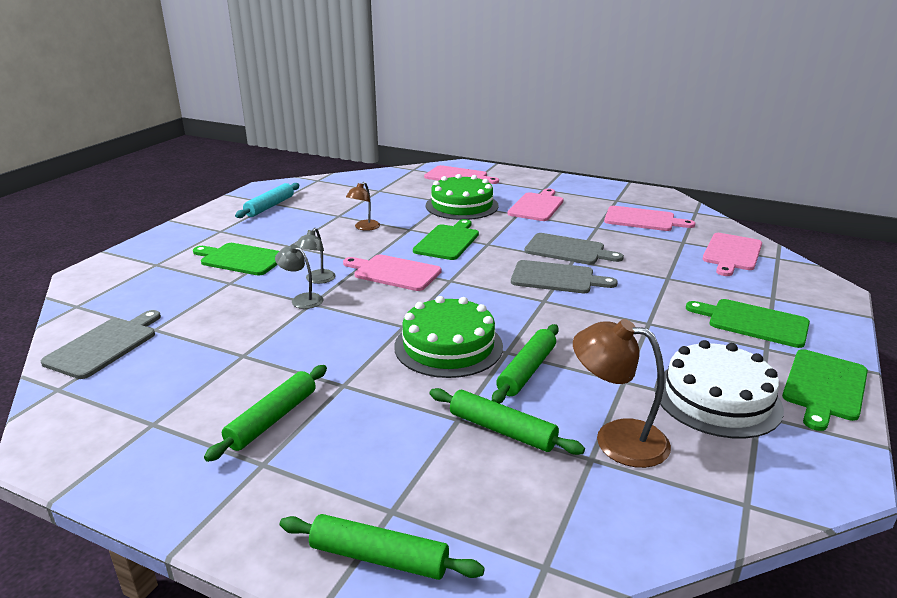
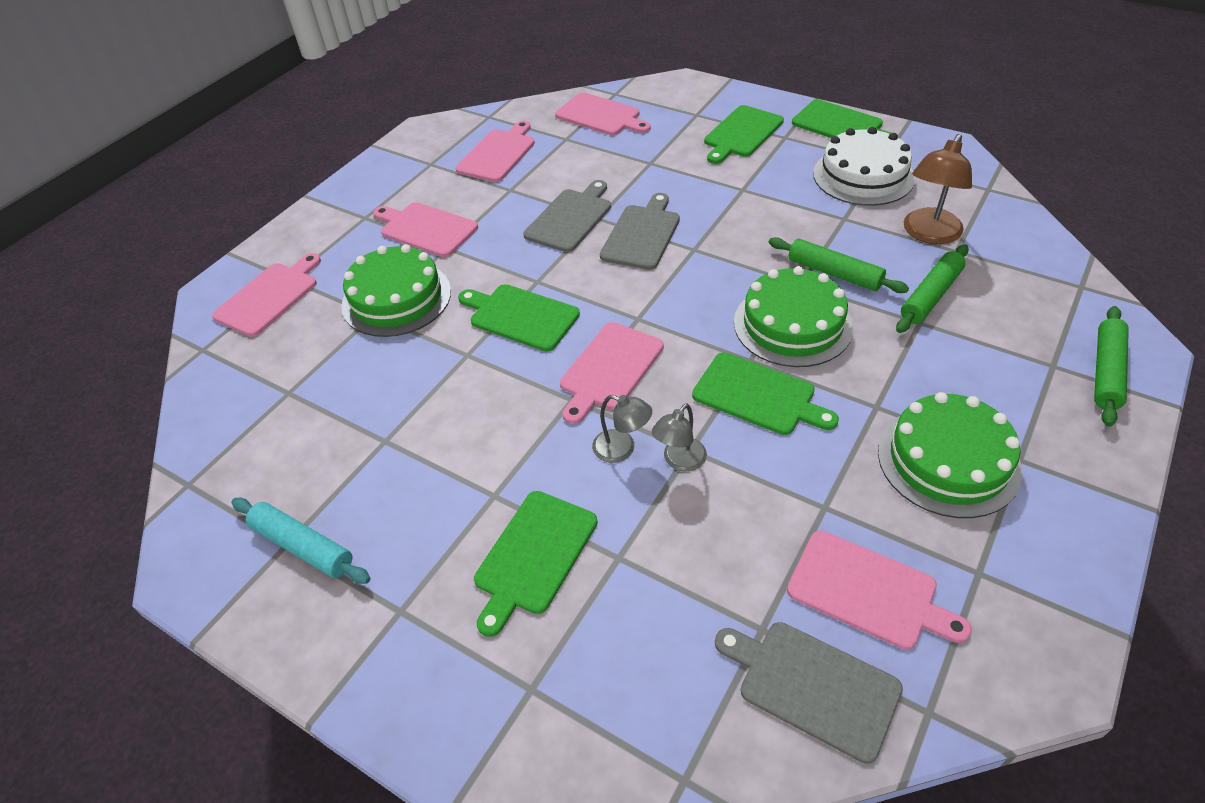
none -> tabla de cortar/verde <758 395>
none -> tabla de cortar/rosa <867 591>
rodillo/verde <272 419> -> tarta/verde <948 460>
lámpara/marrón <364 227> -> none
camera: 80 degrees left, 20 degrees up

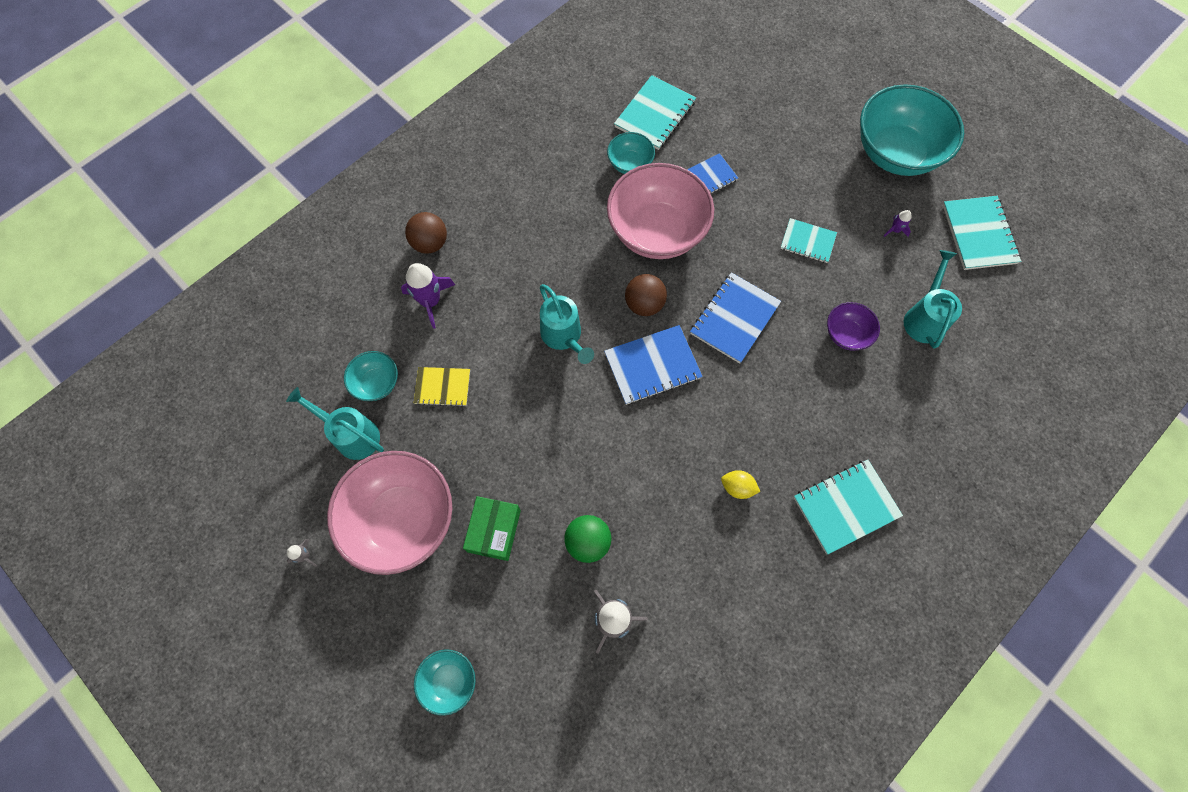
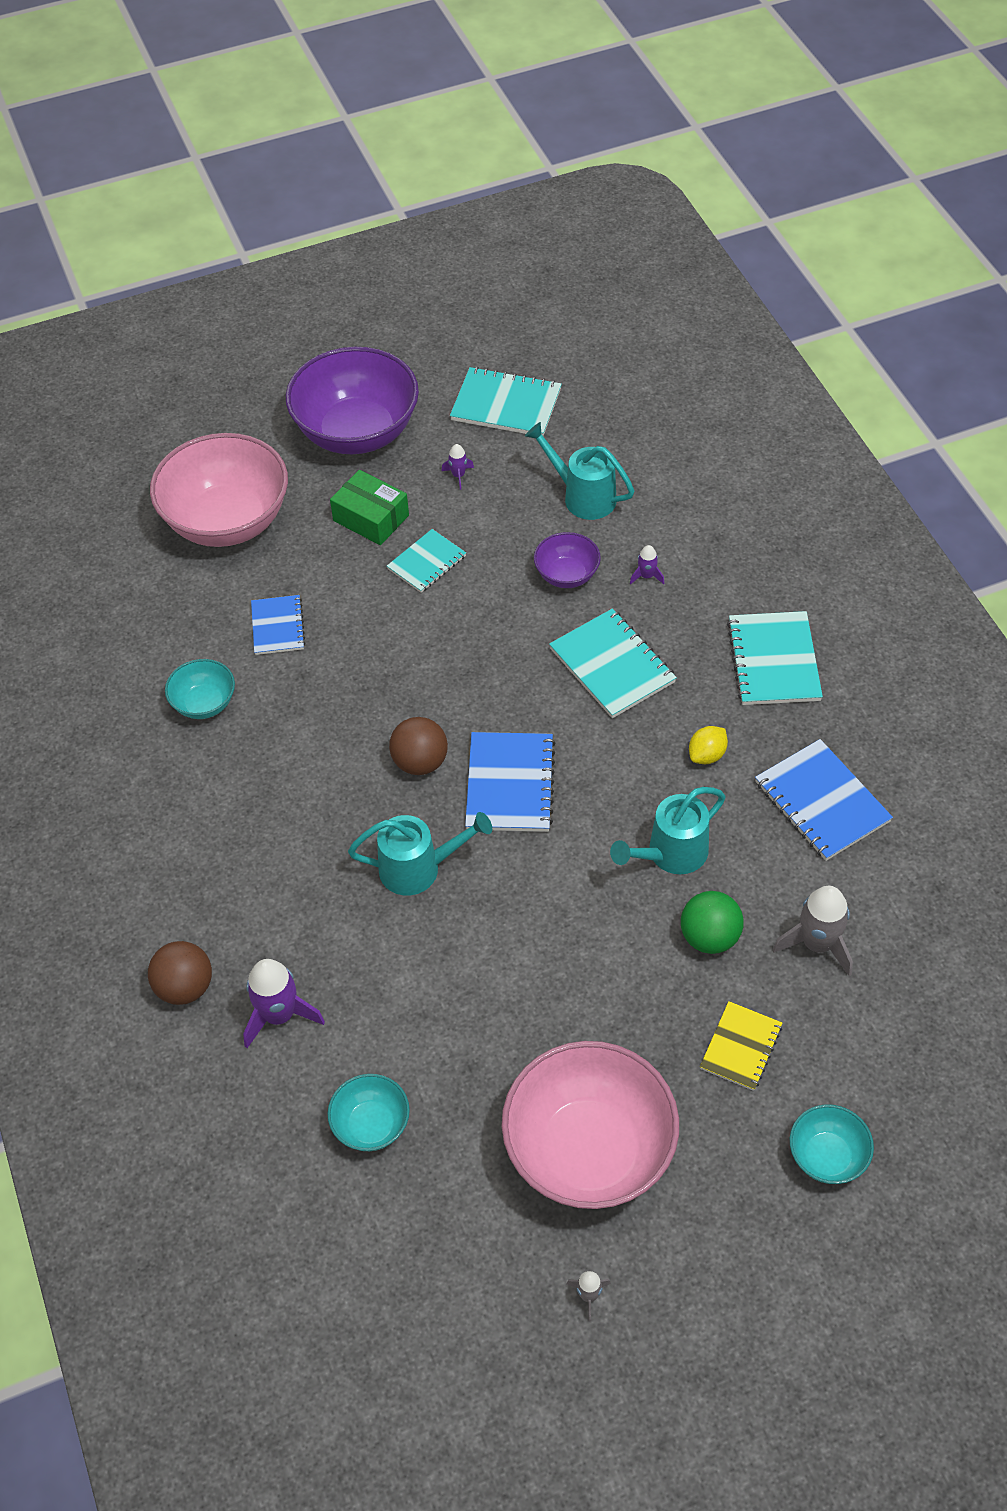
cuenco/rosa <657 232> -> cuenco/rosa <227 521>, move
cuenco/turquesa <895 153> -> cuenco/morado <357 432>
caja/verde <494 531> -> caja/verde <371 518>, move
cuaderno/turquesa <655 114> -> cuaderno/turquesa <612 665>, move
regadera/turquesa <352 435> -> regadera/turquesa <670 854>, move
none -> cohete/morado <646 576>
cuaderno/amarillo <442 387> -> cuaderno/amarillo <741 1047>, move
cuaderno/azul <734 319> -> cuaderno/azul <821 802>, move
camera: 65 degrees left, 15 degrees down

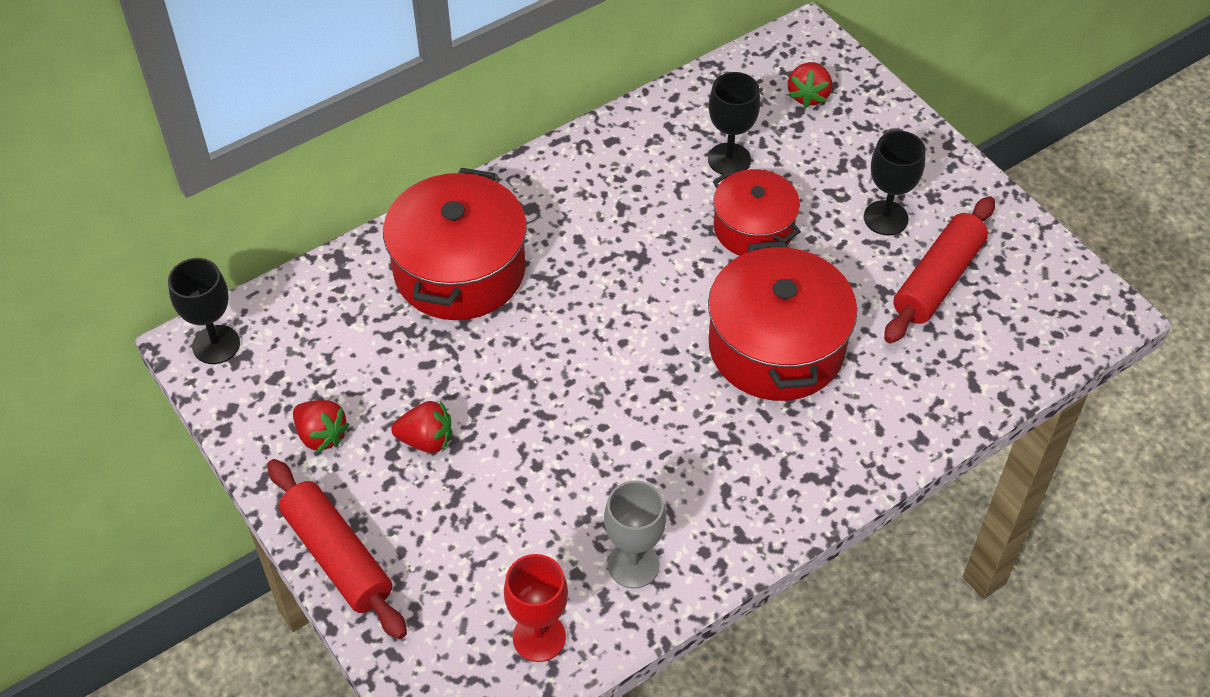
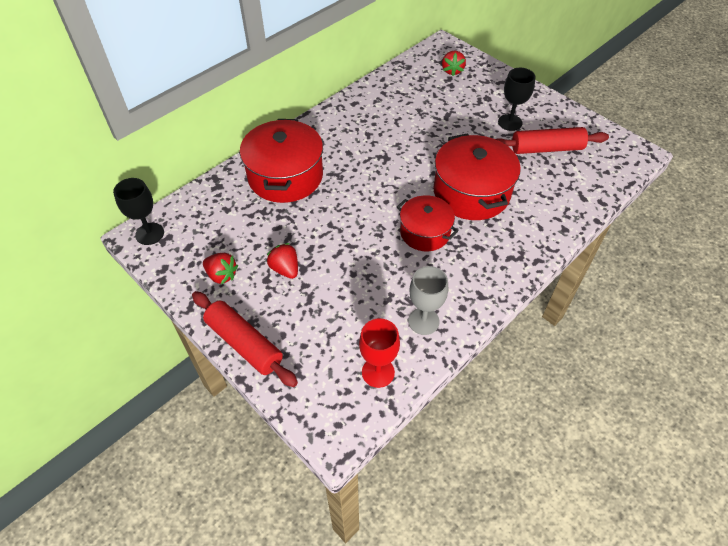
fresa/rojo <426 440> -> fresa/rojo <285 269>, 120 degrees counterclockwise
olla/rojo <753 228> -> olla/rojo <425 232>, move
rodillo/rojo <937 280> -> rodillo/rojo <546 148>, 60 degrees clockwise
copa/negro <729 159> -> none
camera: 10 degrees left, 0 degrees up

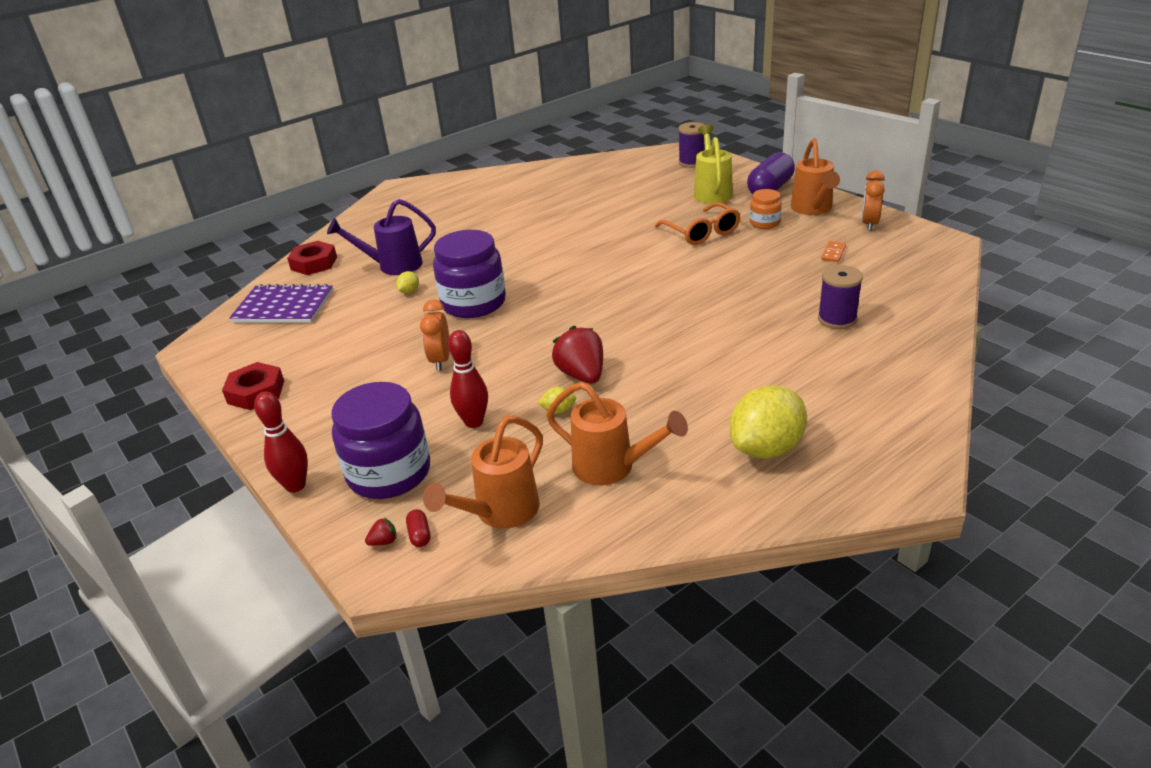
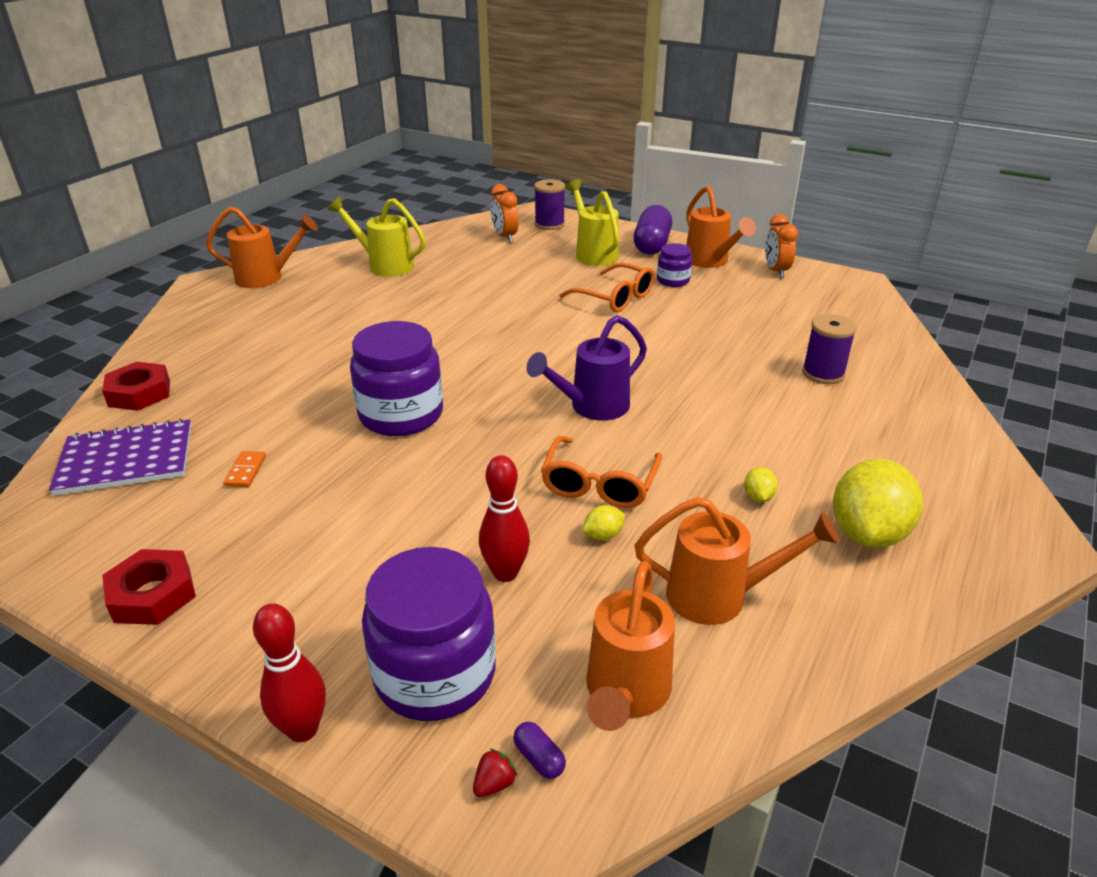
none -> regadera/naranja <266 278>
ficha de dominó/naranja <833 253> -> ficha de dominó/naranja <246 471>, move
none -> regadera/amarillo <385 265>
despertador/naranja <440 360> -> despertador/naranja <505 237>, move
cápsula/rojo <420 535> -> cápsula/morado <539 758>
regadera/morado <393 266> -> regadera/morado <592 407>, move
fresa/rojo <582 375> -> gafas/naranja <599 484>
tarro/naranja <764 223> -> tarro/morado <673 281>
limón/amarillo <409 291> -> limón/amarillo <758 497>, move
camera: 25 degrees left, 0 degrees up

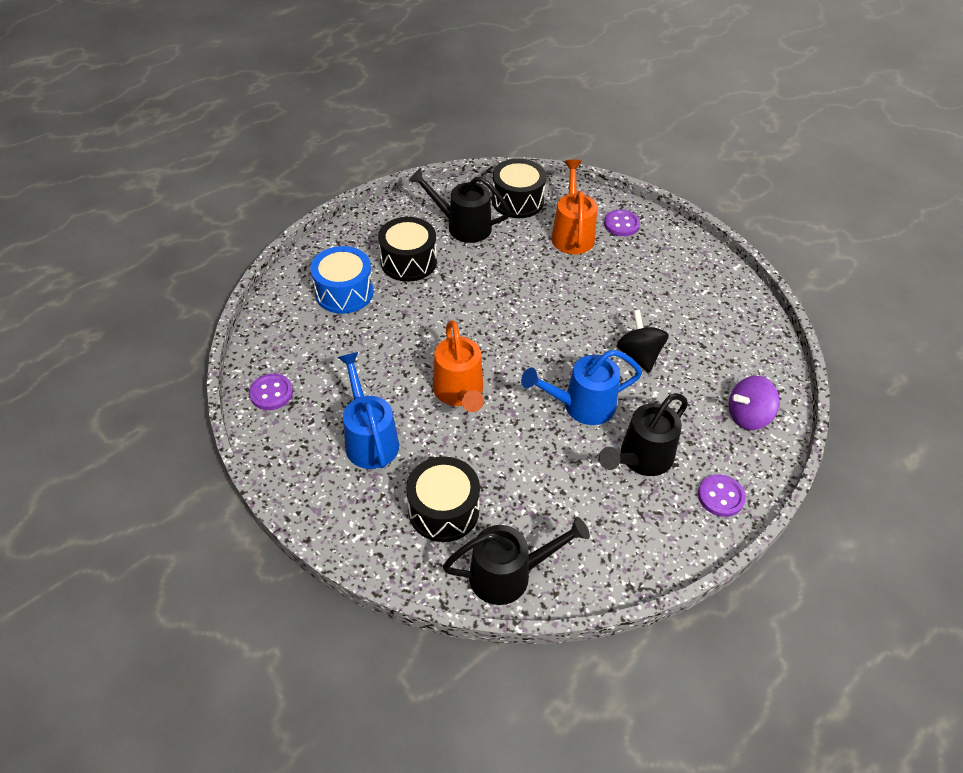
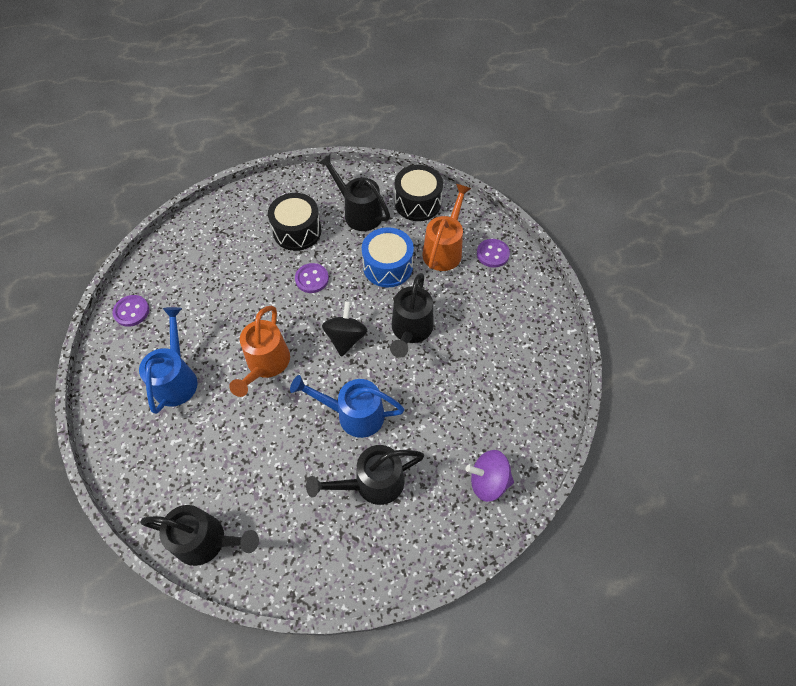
botón/morado <720 496> -> botón/morado <312 279>, move
peonza/negro <639 355> -> peonza/negro <346 338>, move
tambor/azul <344 292> -> tambor/azul <388 266>, move
none -> regadera/negro <410 331>
tambor/negro <443 510> -> none
camera: 25 degrees right, 10 degrees up

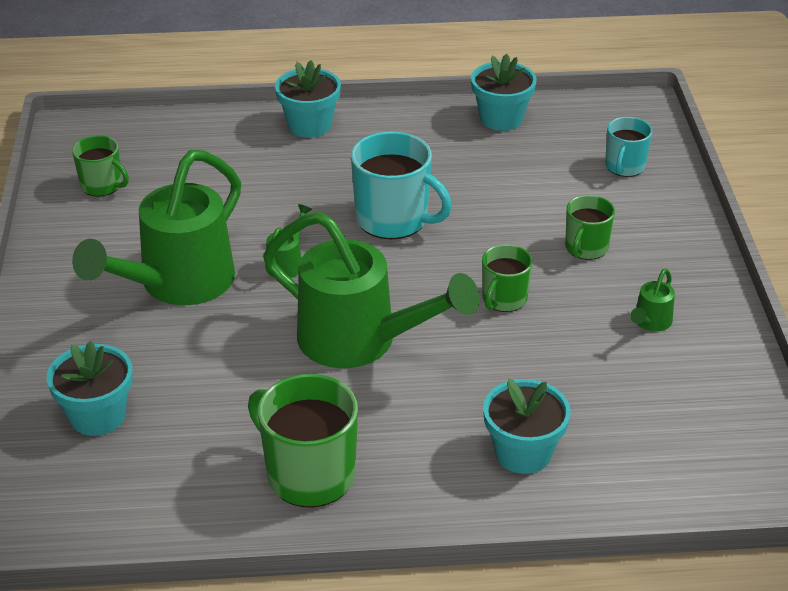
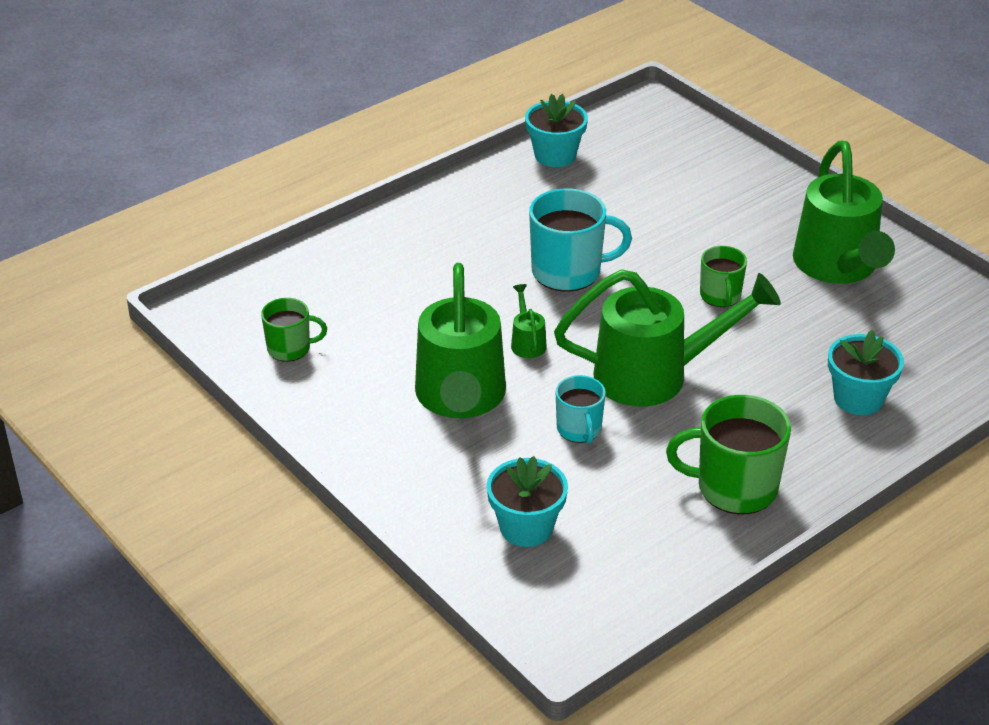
taza/turquesa <624 166> -> taza/turquesa <579 429>, move
regadera/verde <650 322> -> regadera/verde <838 267>, x2.49
maceta/turquesa <309 125> -> none
taza/verde <586 248> -> none
camera: 35 degrees left, 0 degrees up

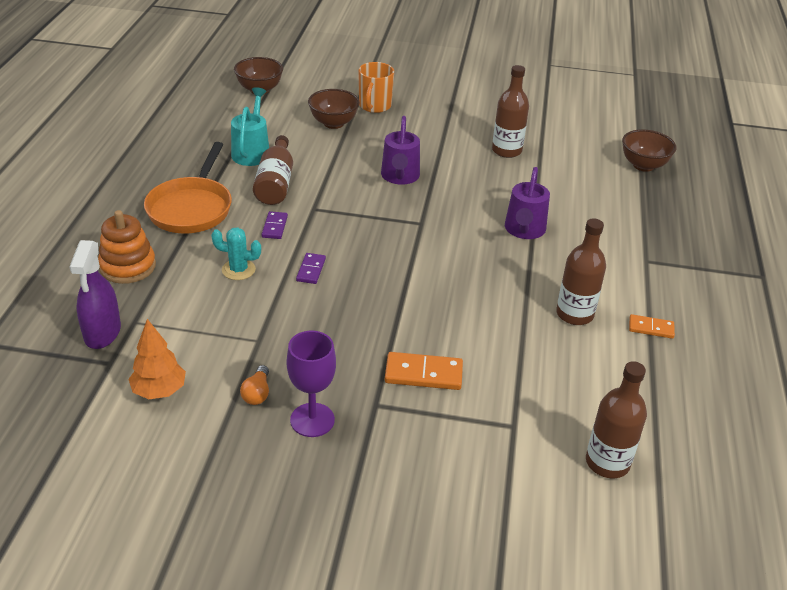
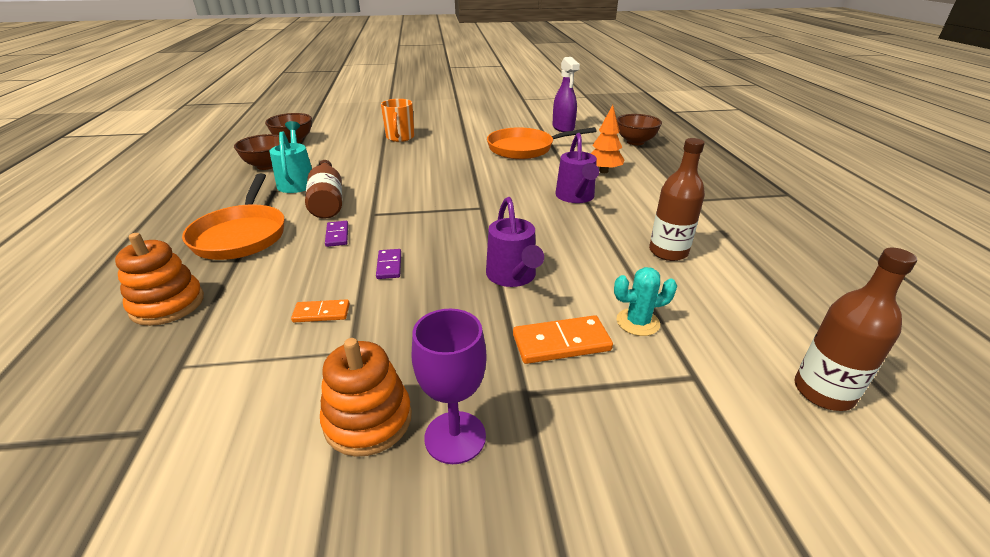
cuenco/marrón <333 123> -> cuenco/marrón <267 166>, move
ficha de dominó/naranja <651 328> -> ficha de dominó/naranja <321 313>, move
bombilla/naranja <257 393> -> juguete apilable/naranja <368 420>
regadera/morado <400 177> -> regadera/morado <513 277>, move
botella/marrón <506 151> -> sartén/naranja <525 148>
pulverizador/morado <102 333> -> pulverizador/morado <563 128>, move
árbol/naranja <159 391> -> árbol/naranja <603 171>, move
cactus/turquesa <238 270> -> cactus/turquesa <637 322>, move
camera: 15 degrees left, 5 degrees down

